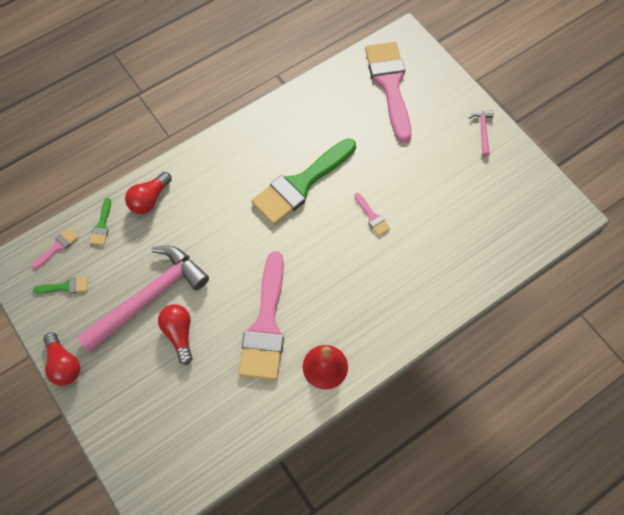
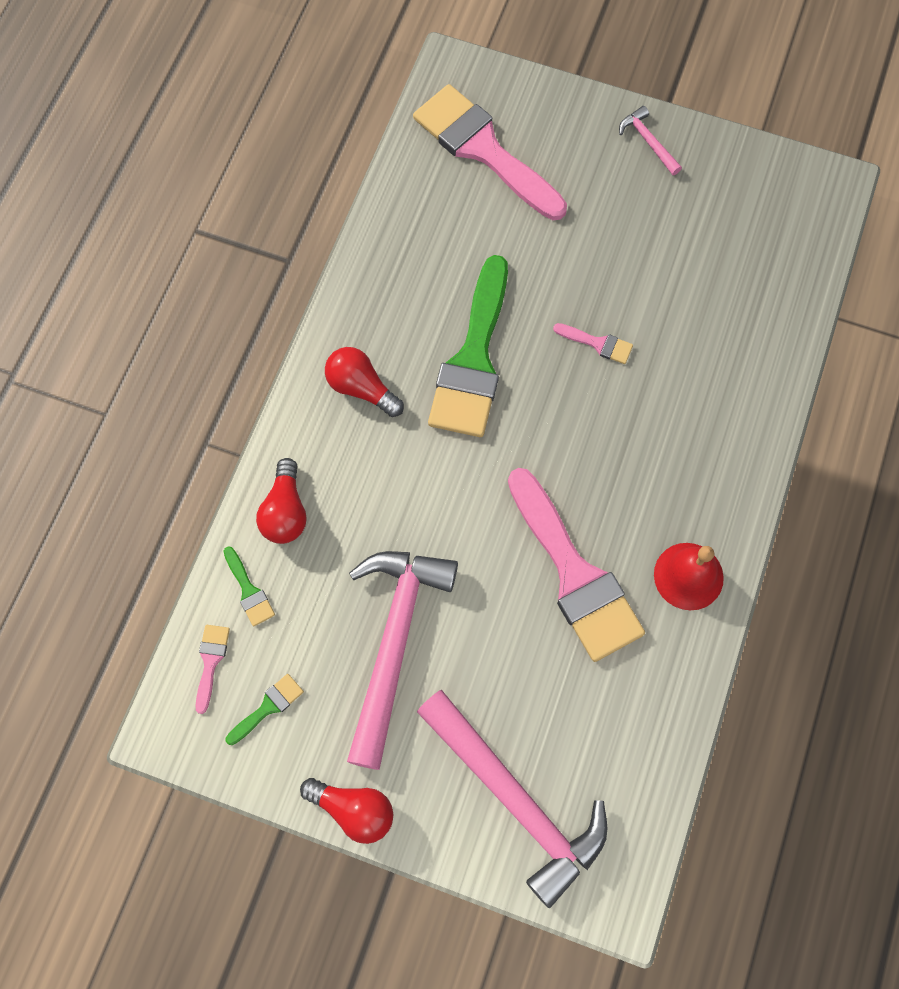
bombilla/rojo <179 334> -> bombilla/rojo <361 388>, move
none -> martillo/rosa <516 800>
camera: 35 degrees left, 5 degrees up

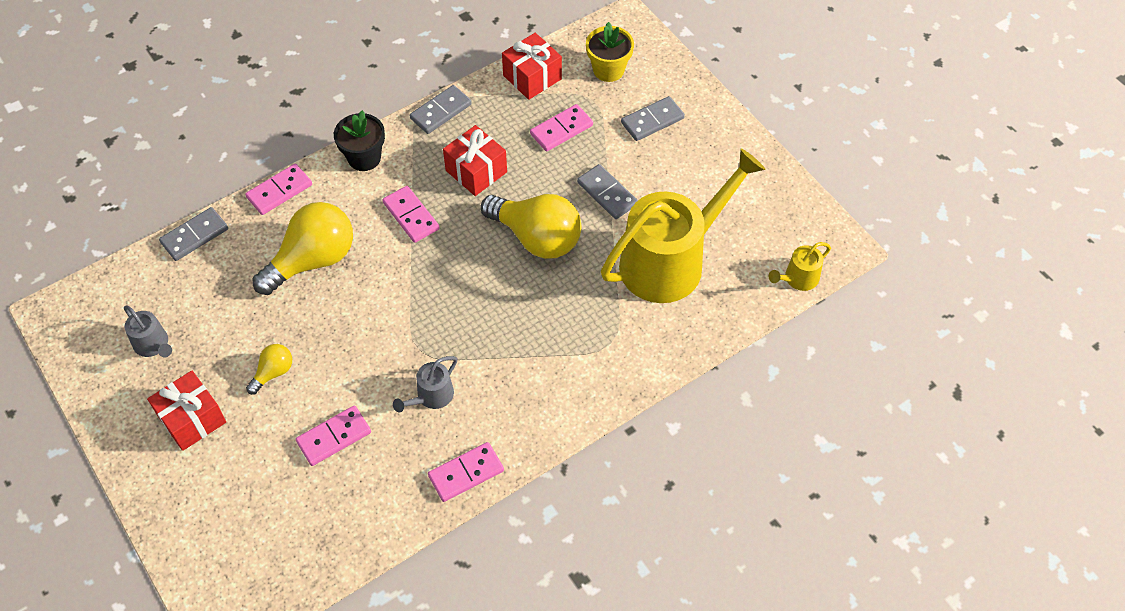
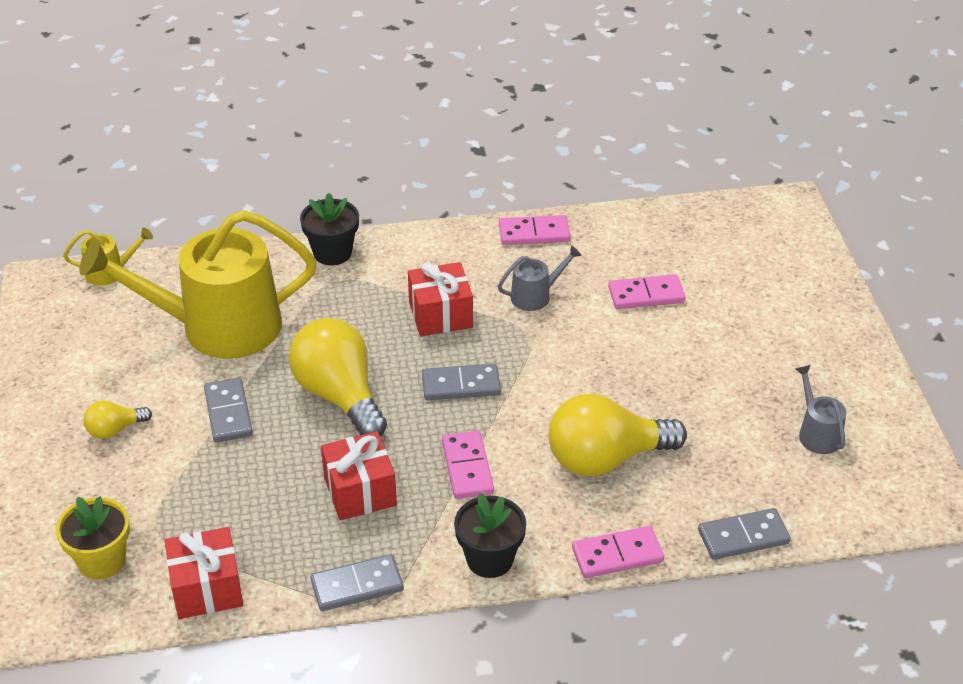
bombilla/amarillo <273 372> -> bombilla/amarillo <115 429>, move
none -> maceta/negro <332 252>
regalo/rojo <192 419> -> regalo/rojo <440 315>, move
ficha de dominó/gris <652 120> -> ficha de dominó/gris <461 385>, move
ficha de dominó/rosa <561 130> -> none
camera: 155 degrees left, 15 degrees down

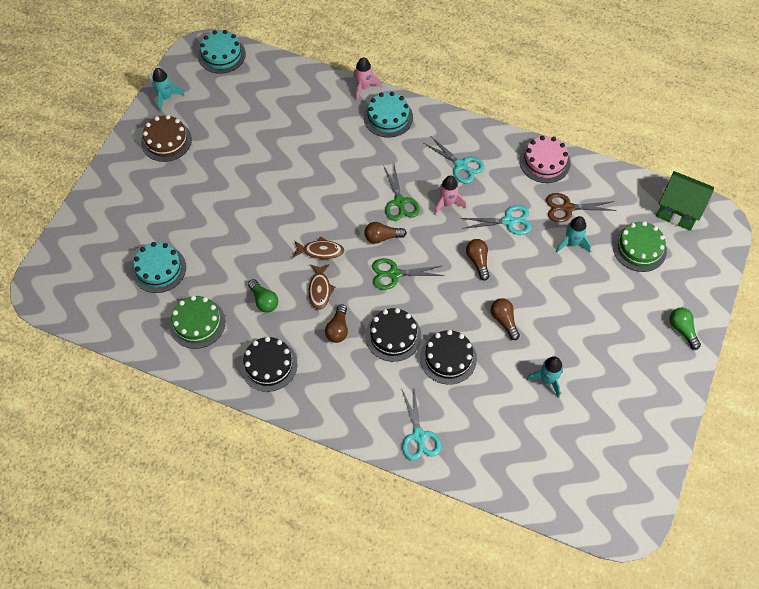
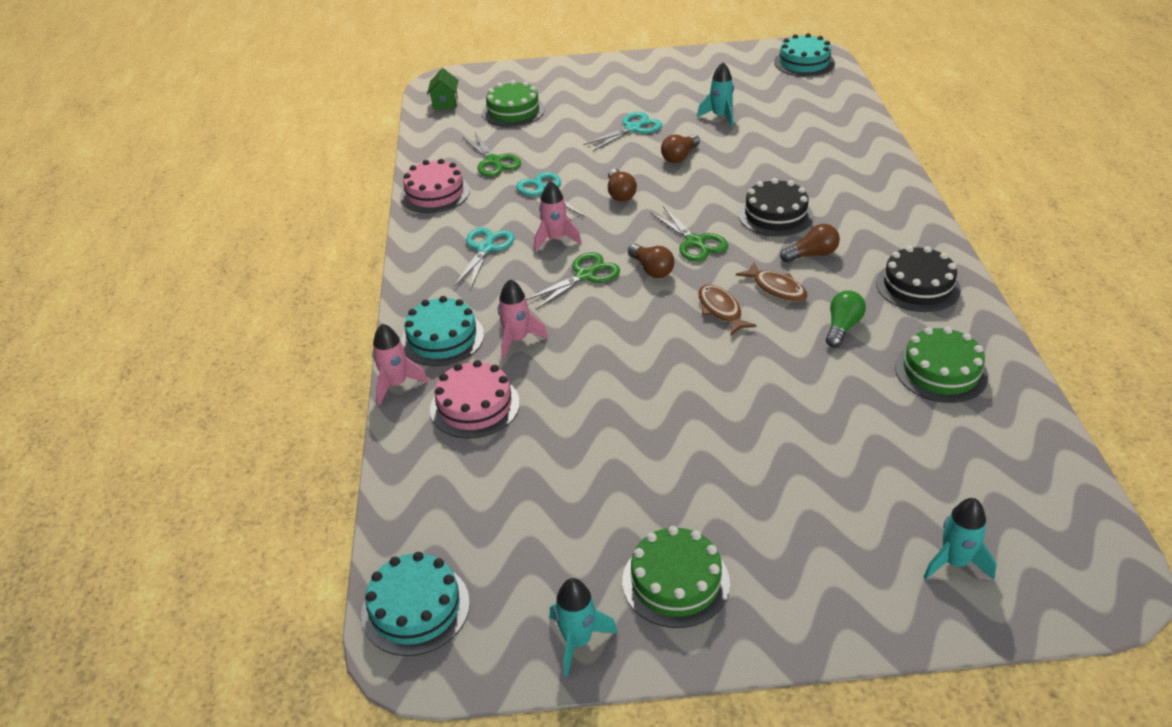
casa/verde <678 211> -> casa/verde <445 103>, x0.56
none -> tarta/rosa <475 406>
tijeras/marrón <567 208> -> tijeras/verde <494 161>
none -> cohete/rosa <517 340>
tijeras/turquesa <419 436> -> tijeras/turquesa <633 128>, move
bombilla/marrón <478 261> -> bombilla/marrón <620 194>, 60 degrees counterclockwise
tarta/marrón <166 141> -> tarta/verde <675 582>
pez/marrón <320 290> -> pez/marrón <776 288>, 75 degrees clockwise
tarta/turquesa <159 269> -> tarta/turquesa <804 63>, move
cohete/turquesa <572 243> -> cohete/turquesa <954 562>, move
tarta/negro <448 358> -> none
bombilla/verde <682 330> -> none
camera: 115 degrees left, 20 degrees down

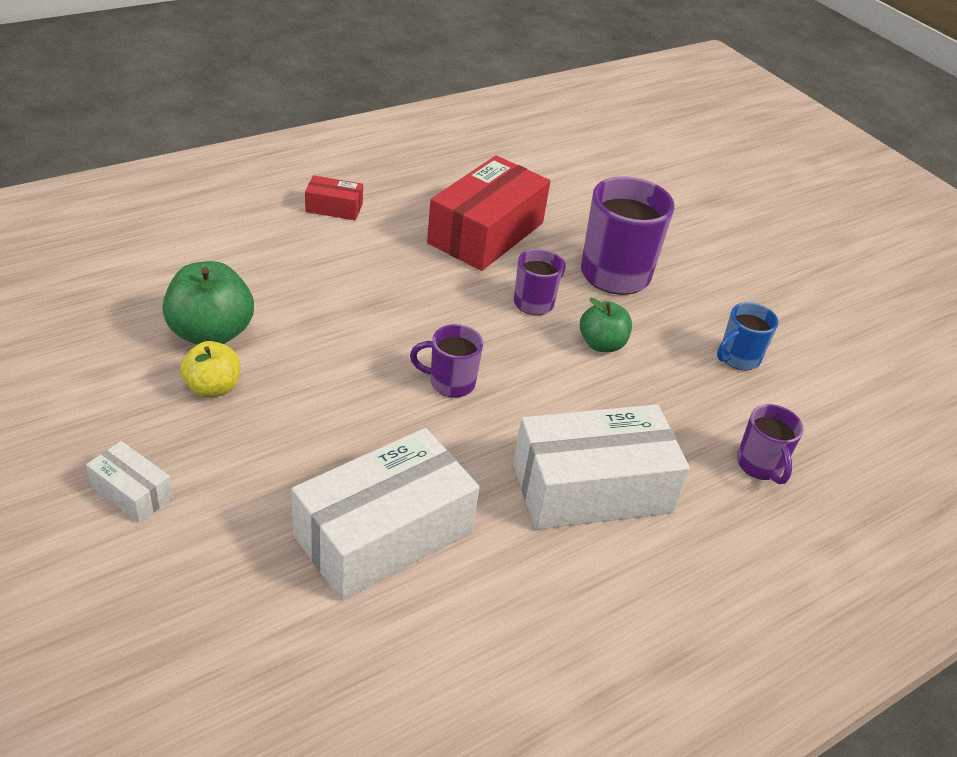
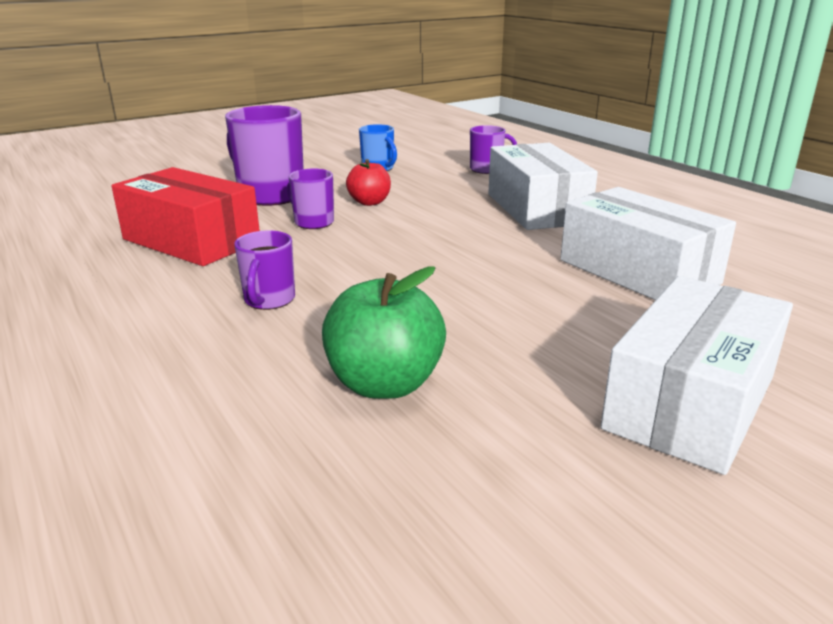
taza/morado <450 383> -> taza/morado <269 300>, move
manzana/verde <601 344> -> manzana/rojo <369 202>
caja/blanco <132 492> -> caja/blanco <690 402>, x2.15
manzana/amarillo <213 388> -> none
caja/rojo <334 208> -> none
camera: 85 degrees left, 15 degrees down

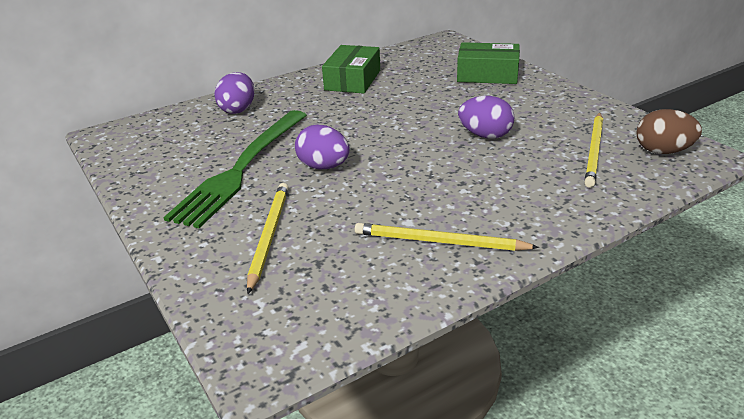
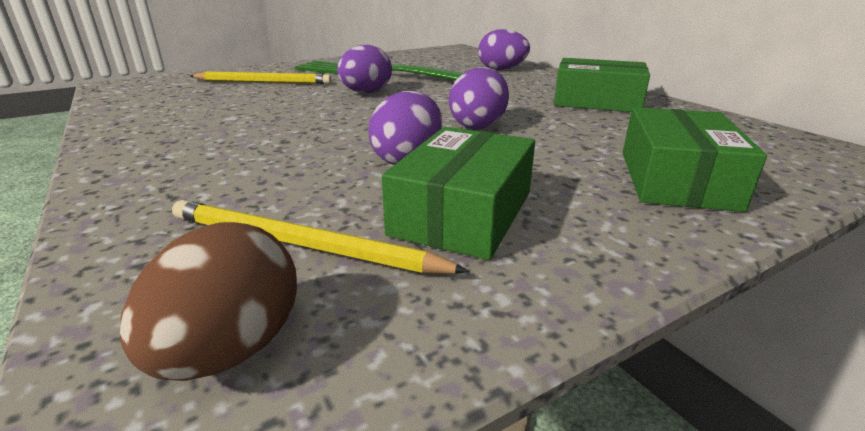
none -> caja/verde <462 213>
none -> huevo/morado <478 125>
lápiz/amarillo <439 241> -> none
camera: 90 degrees right, 5 degrees down

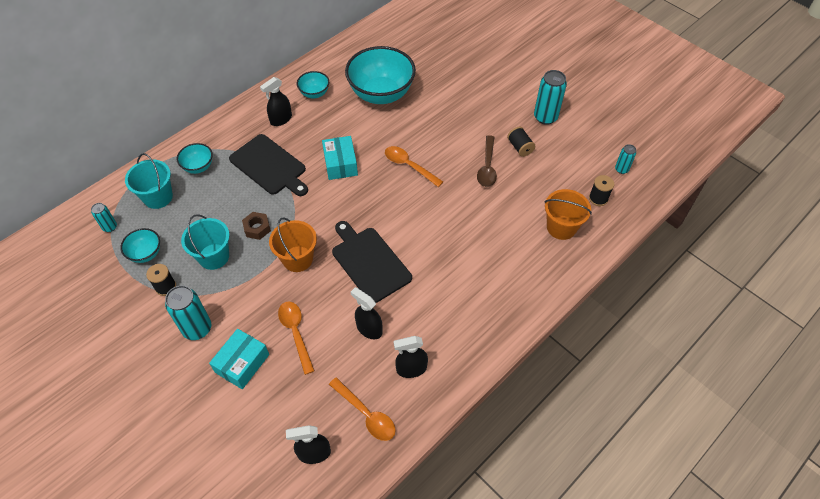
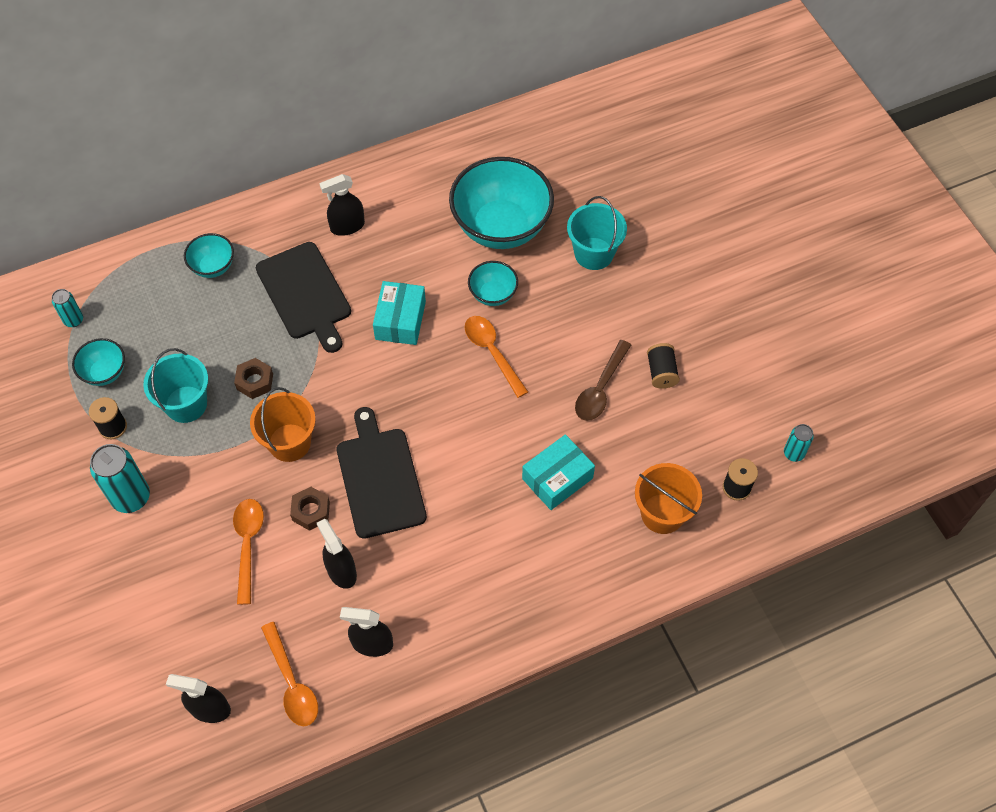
none -> tuerca/marrón <311 511>
cuenco/turquesa <314 93> -> cuenco/turquesa <493 294>, move
caja/turquesa <242 363> -> caja/turquesa <557 478>, move
balde/turquesa <158 197> -> balde/turquesa <593 253>, move
lata/turquesa <545 117> -> none
camera: 20 degrees right, 5 degrees up

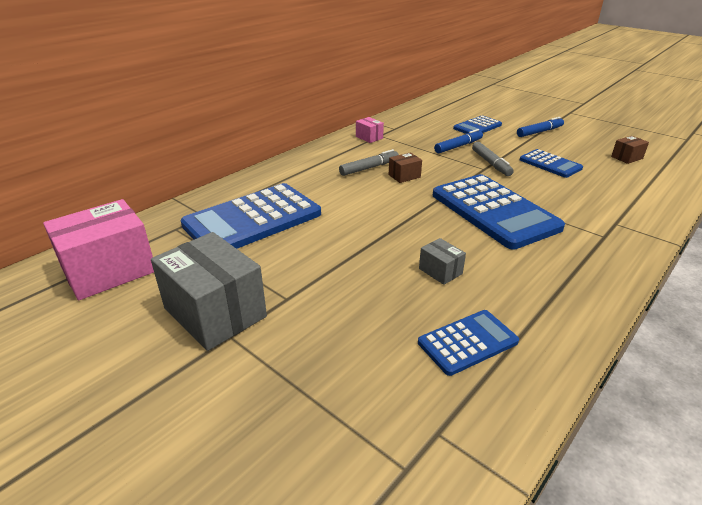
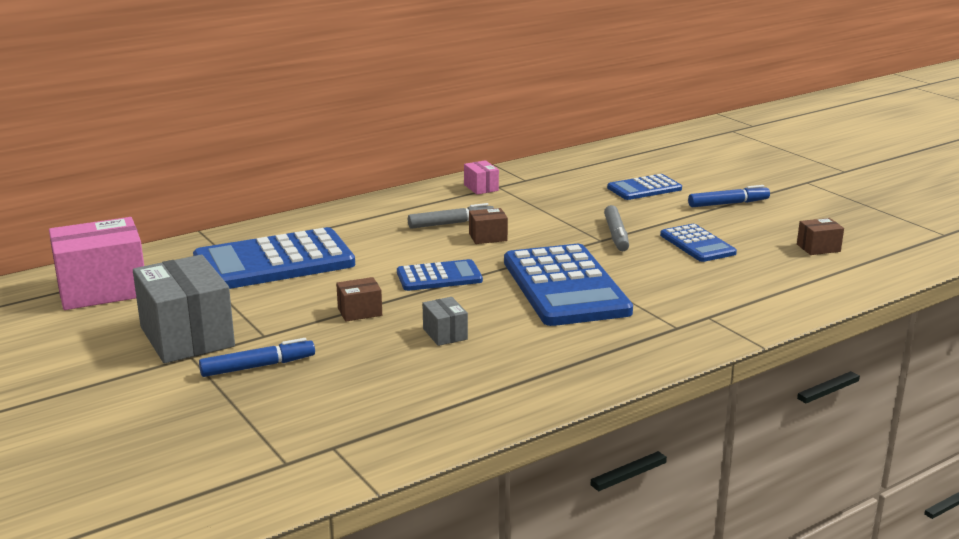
rotulador/azul <458 146> -> rotulador/azul <258 366>, move
none -> caja/marrón <360 312>
calculadora/azul <467 342> -> calculadora/azul <439 277>, move
camera: 15 degrees right, 10 degrees down

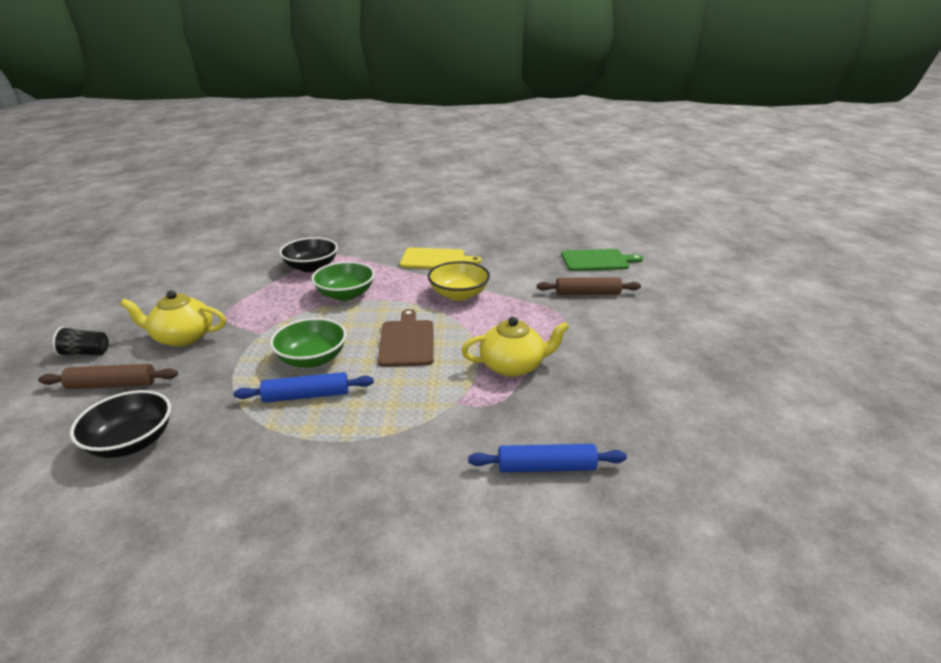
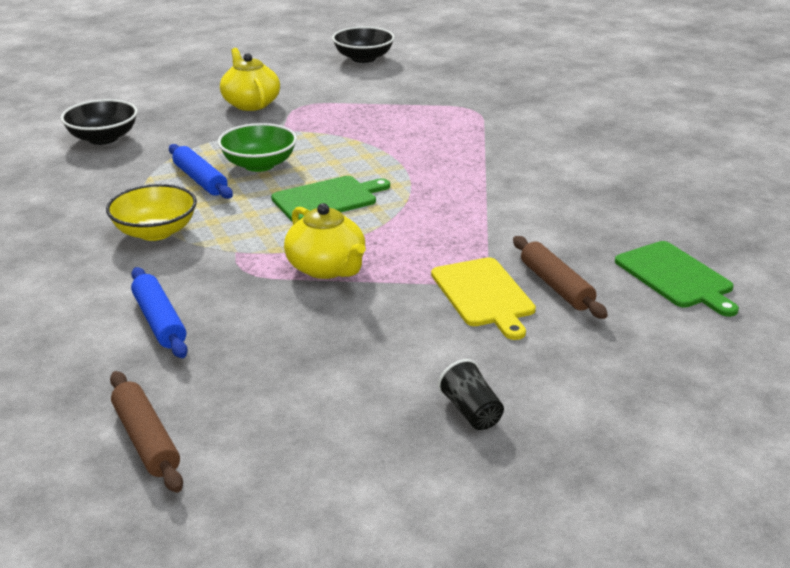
cuenco/amarillo <459 294> -> cuenco/amarillo <155 232>, move
rodillo/marrón <112 385> -> rodillo/marrón <146 440>, move
tabla de cortar/marrón <406 341> -> tabla de cortar/verde <327 199>
cuenco/negro <311 267> -> cuenco/negro <363 58>, move
tabla de cortar/amarillo <435 259> -> tabla de cortar/amarillo <484 295>, move
vaso/negro <85 353> -> vaso/negro <471 412>, move
cuenco/verde <345 294> -> none
camera: 65 degrees right, 0 degrees up

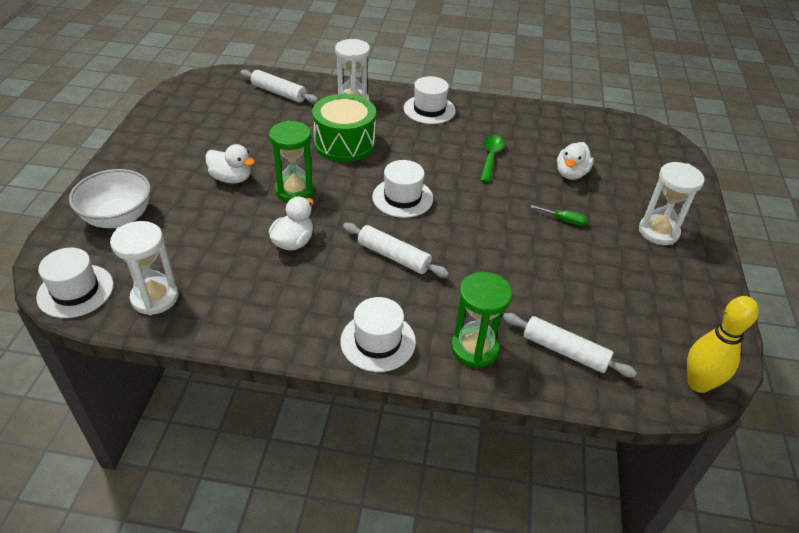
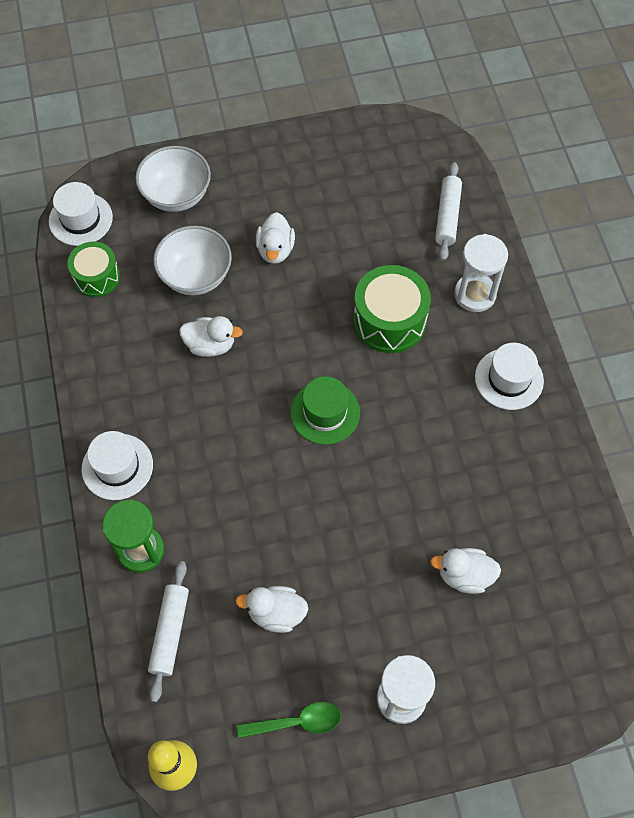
reloj de arena/blanco <155 298> -> tambor/verde <96 277>
none -> cuenco/blanco <196 276>
none -> pato/blanco <276 613>
cuchara/verde <490 157> -> cuchara/verde <296 722>, move
sombrero/blanco <402 198> -> sombrero/verde <325 412>
reloj de arena/verde <294 191> -> none
rodillo/blanco <393 256> -> none
destornillador/verde <564 220> -> none
camera: 70 degrees right, 20 degrees up

